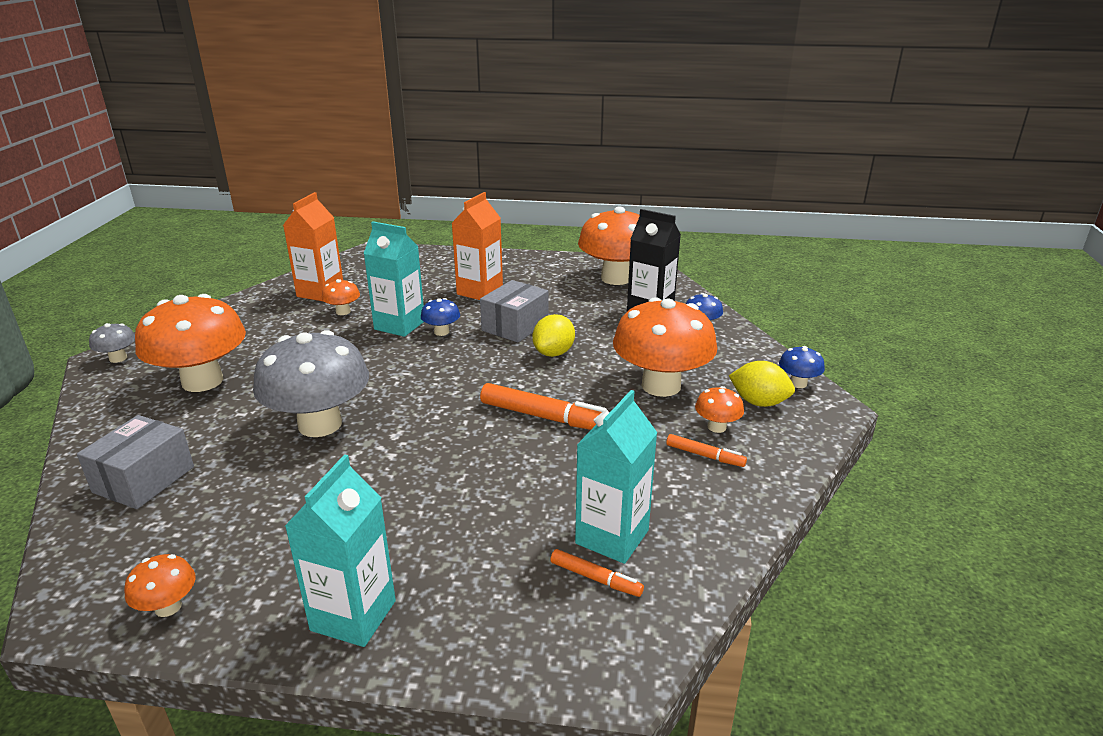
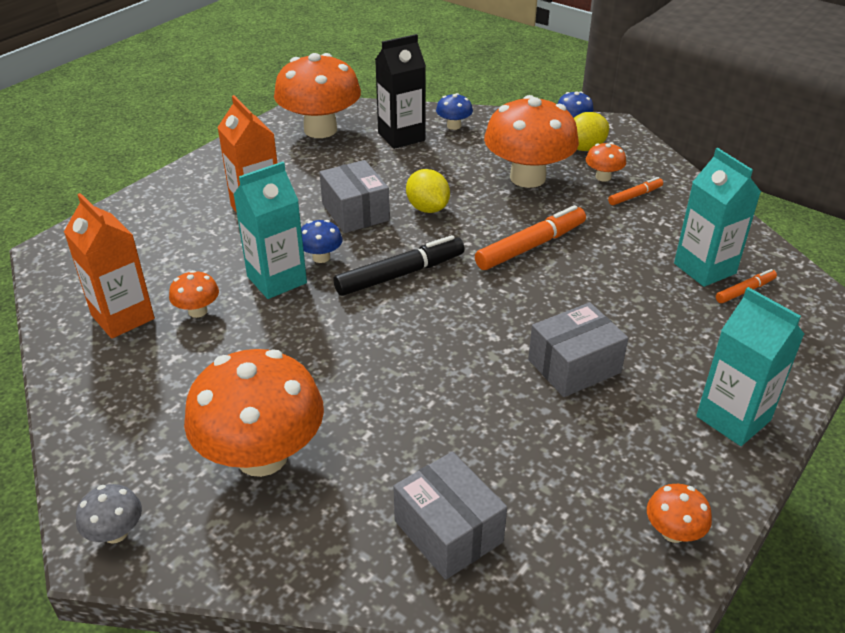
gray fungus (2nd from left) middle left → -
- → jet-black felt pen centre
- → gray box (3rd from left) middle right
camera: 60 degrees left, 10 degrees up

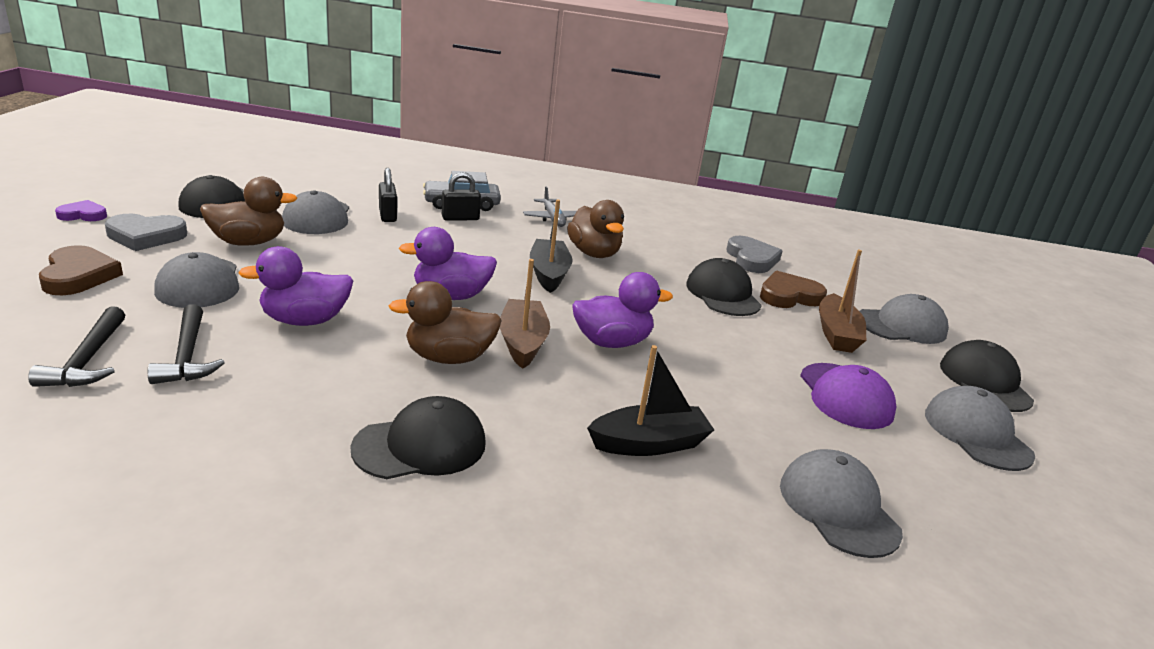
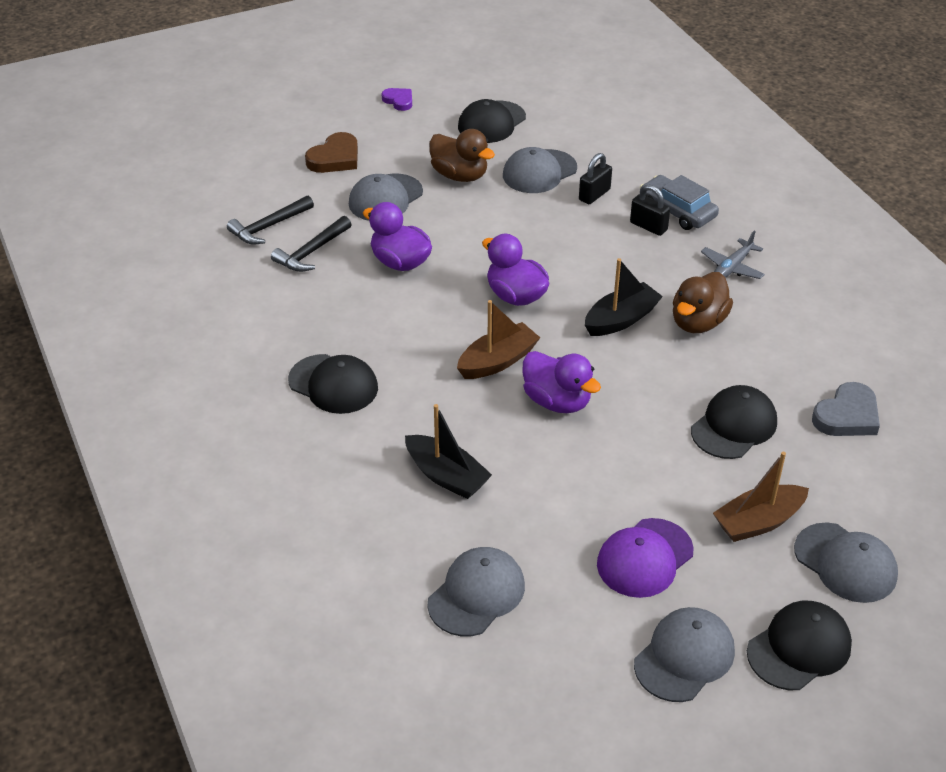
gray heart shape (1st from left) middle left → -
brown rubber duck (2nd from left) centre → -
brown heart shape (2nd from left) middle right → -
camera: 60 degrees right, 15 degrees up

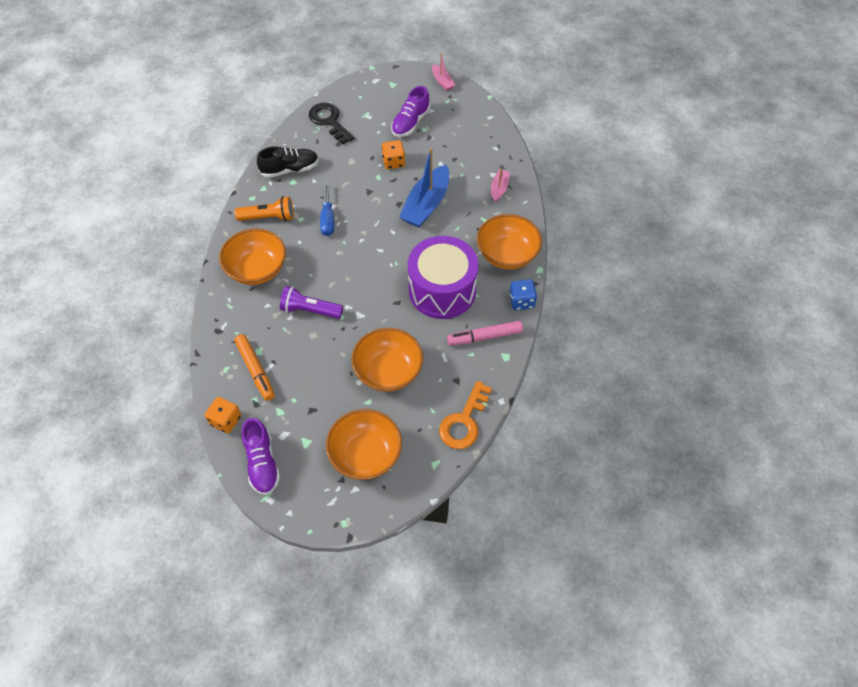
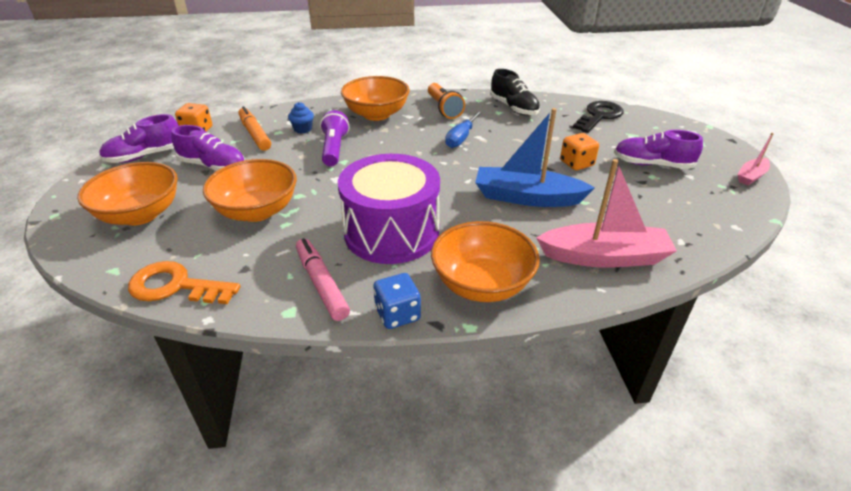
bright orange felt pen middle left → bright orange felt pen top left, 105 degrees clockwise
blue screwdriver top centre, 45 degrees counterclockwise
rosy boat (2nd from left in the first image) top centre → rosy boat (1st from left) middle right, x1.98
- → violet shoe (2nd from left) top left
- → blue muffin top centre
camera: 75 degrees right, 20 degrees down

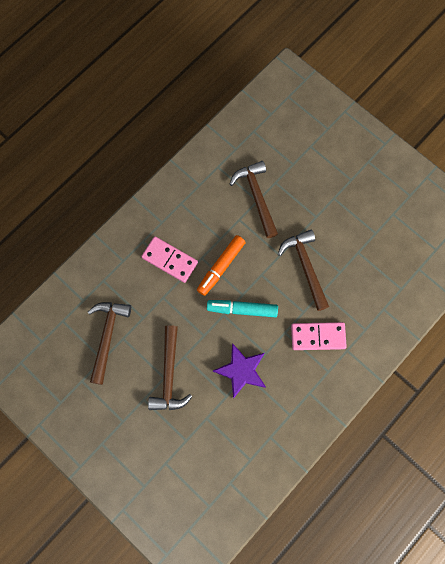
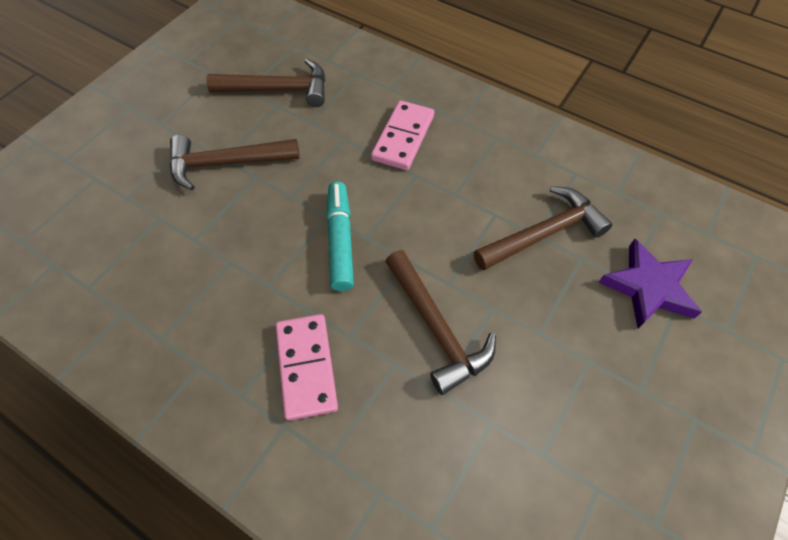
bright orange felt pen centre → -
violet star centre → violet star middle right, moved
brown claw hammer (4th from left in the first image) middle right → brown claw hammer (3rd from left) centre, 90 degrees clockwise
camera: 80 degrees right, 15 degrees down

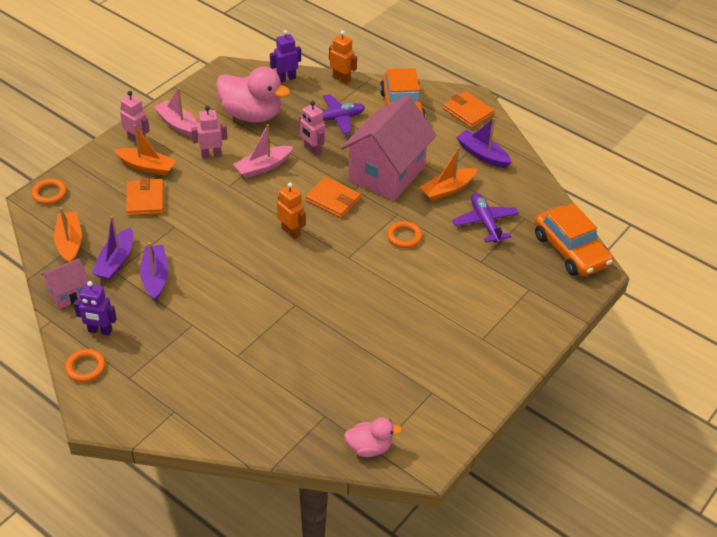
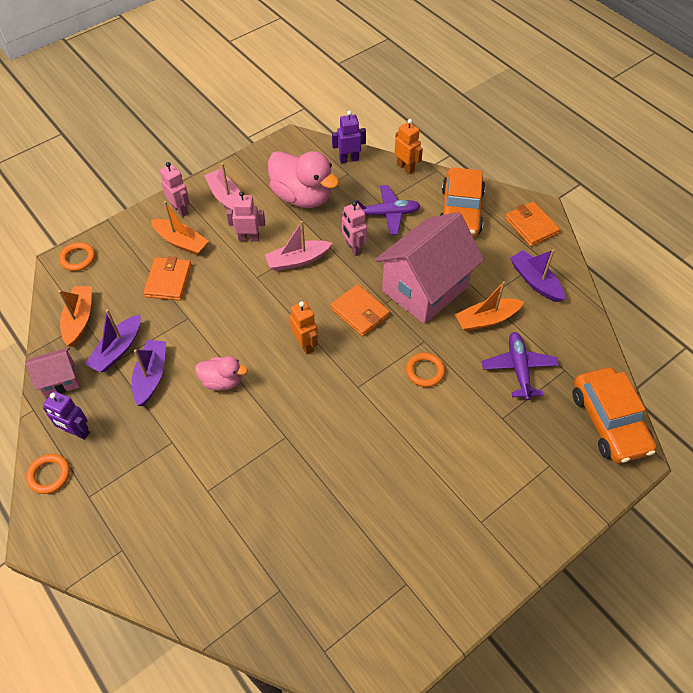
rosy rubber duck (2nd from left in the first image) bottom centre → rosy rubber duck (1st from left) middle left, moved
camera: 15 degrees right, 10 degrees up

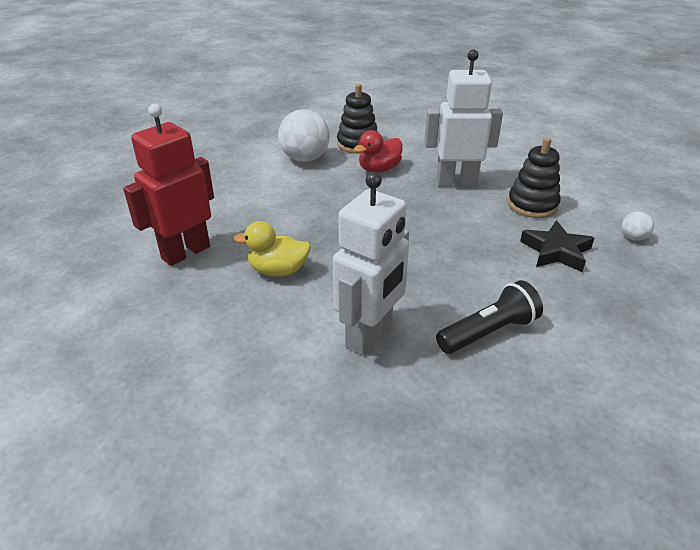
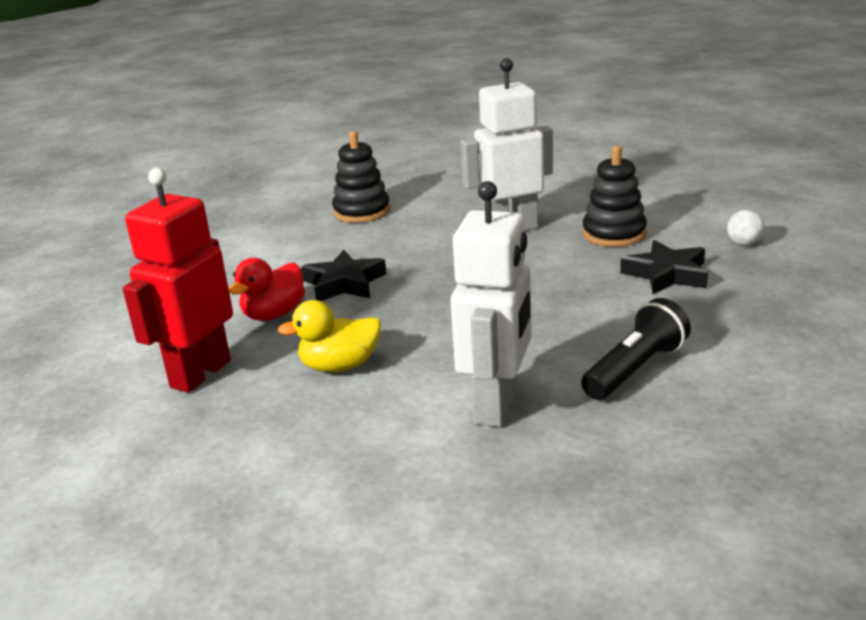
snow-white ball (1st from left) top centre → -
red rubber duck top centre → red rubber duck middle left, moved
- → jet-black star (1st from left) centre
camera: 15 degrees left, 10 degrees down

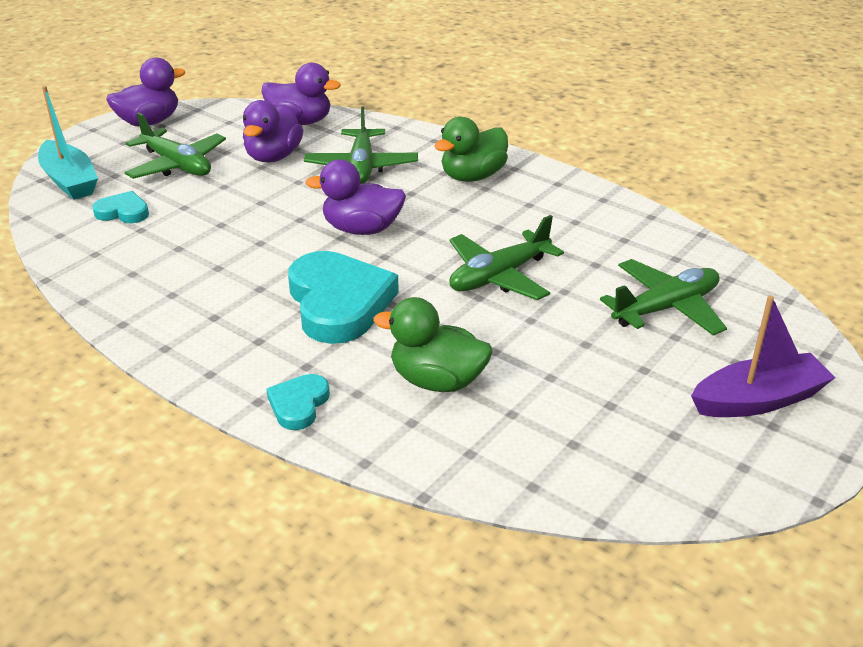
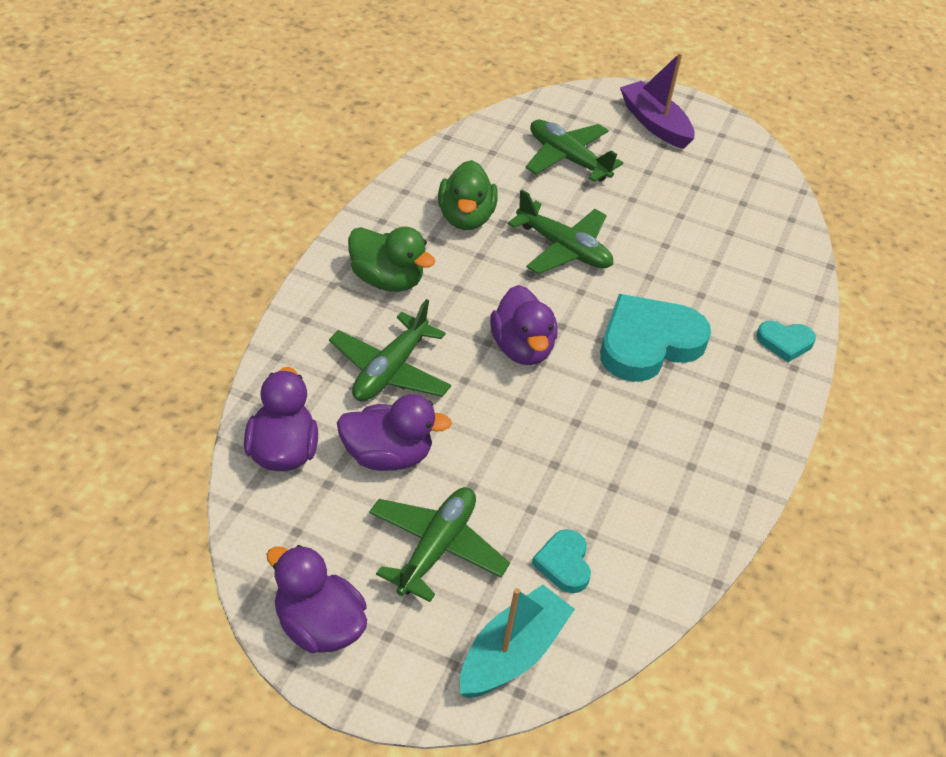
leaf-green plane (2nd from left in the first image) top centre → leaf-green plane (1st from left) centre, 135 degrees clockwise
leaf-green rubber duck (1st from left in the first image) centre → leaf-green rubber duck (2nd from left) top centre, moved
camera: 110 degrees left, 10 degrees up

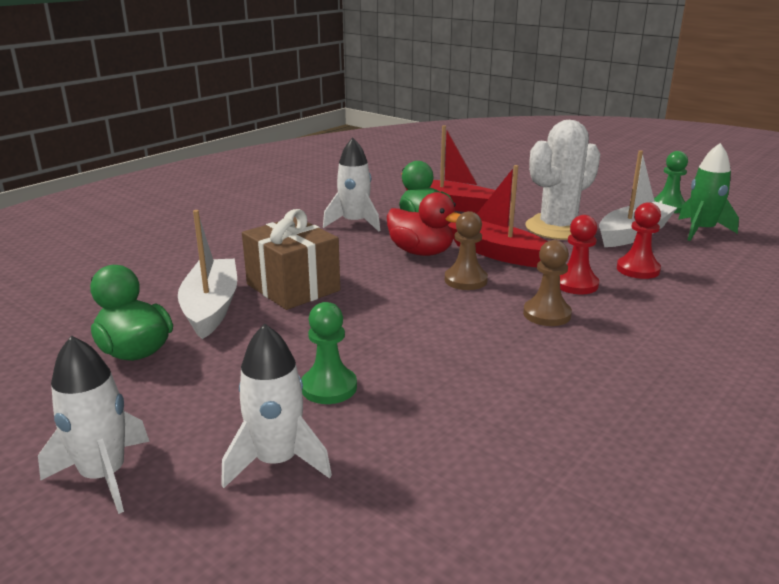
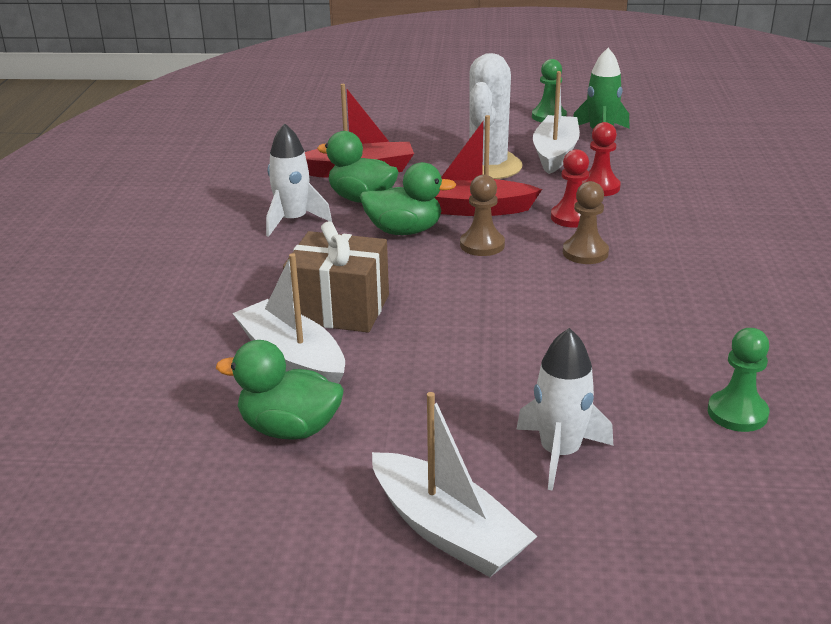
snow-white spaceship (1st from left) bottom left → snow-white boat (2nd from left) bottom centre
leaf-green game pawn (1st from left in the first image) centre → leaf-green game pawn (2nd from left) middle right, moved
red rubber duck centre → leaf-green rubber duck (3rd from left) top centre
camera: 35 degrees left, 5 degrees up

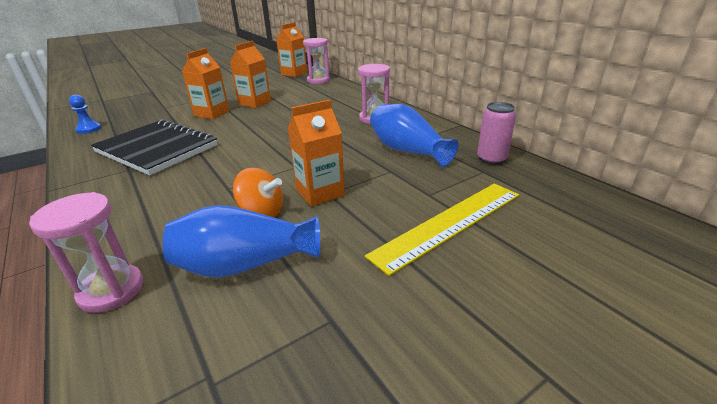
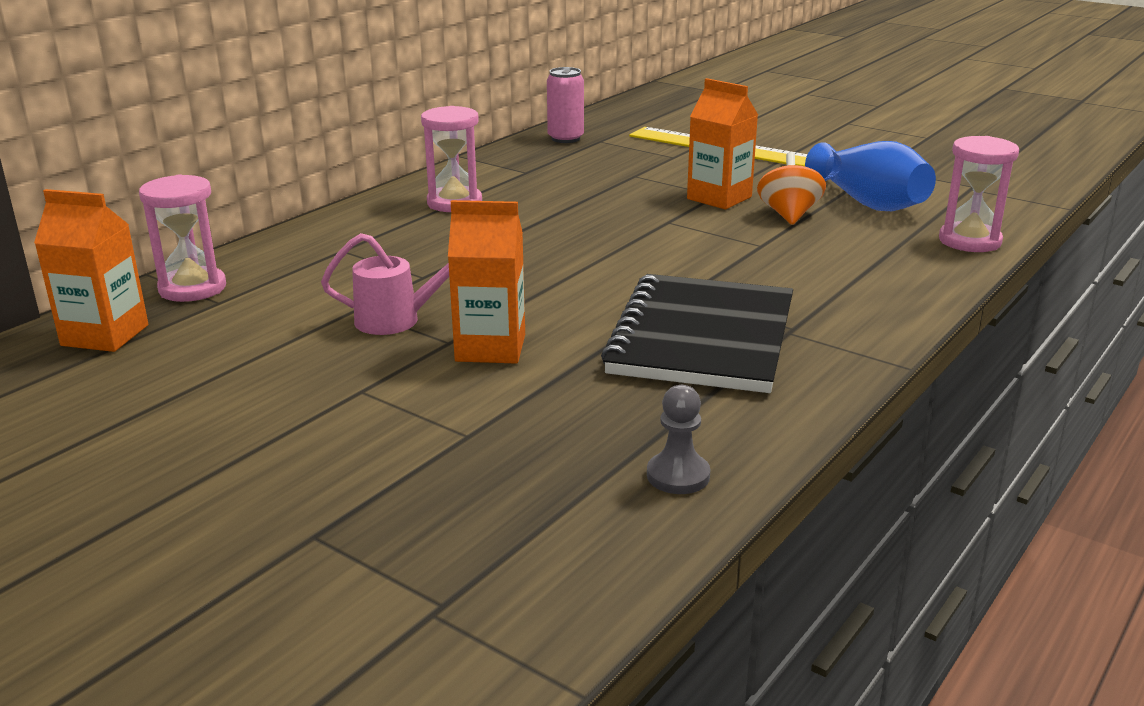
blue game pawn top left → gray game pawn centre
bright orange carton (2nd from left) top centre → rosy watering pot centre
blue vase (2nd from left) centre → -
camera: 110 degrees left, 5 degrees down

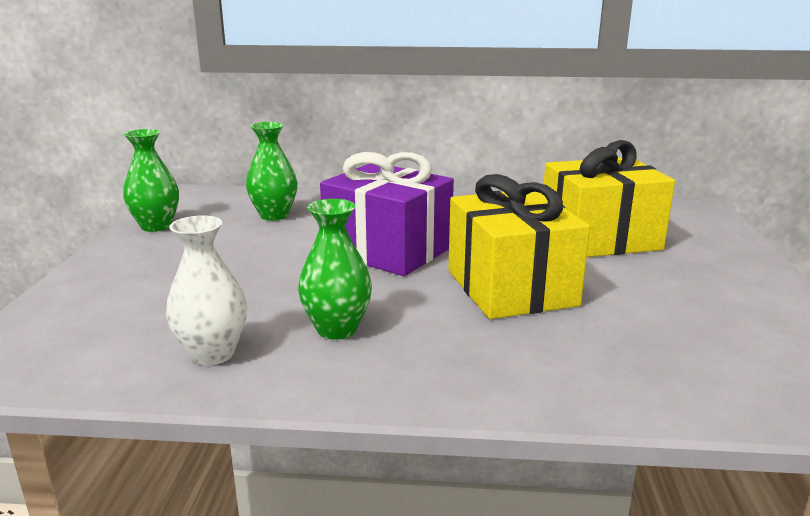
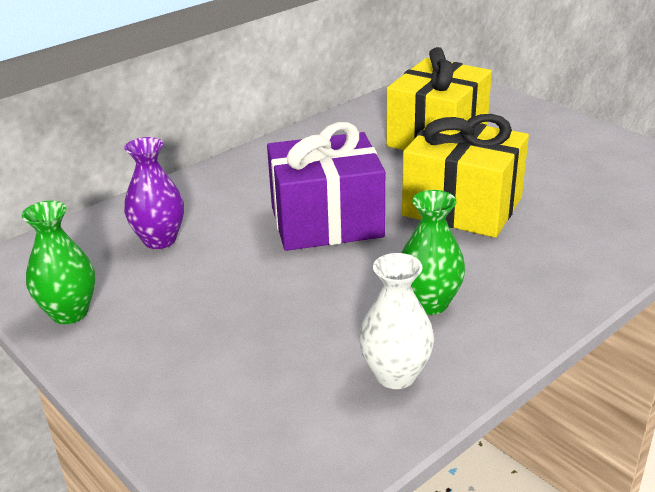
leaf-green vase (2nd from left) top centre → violet vase middle left
camera: 45 degrees left, 10 degrees up

